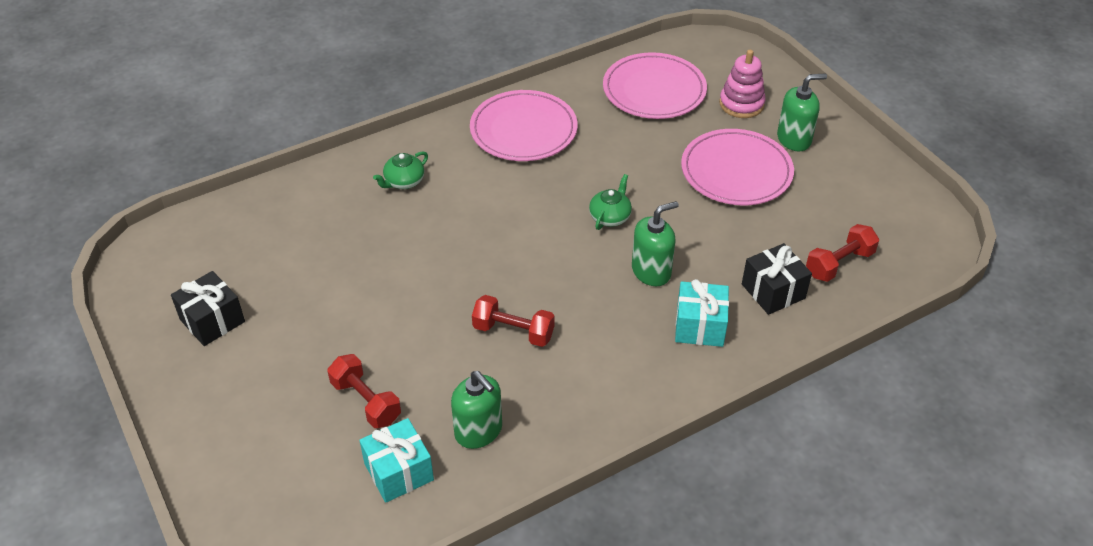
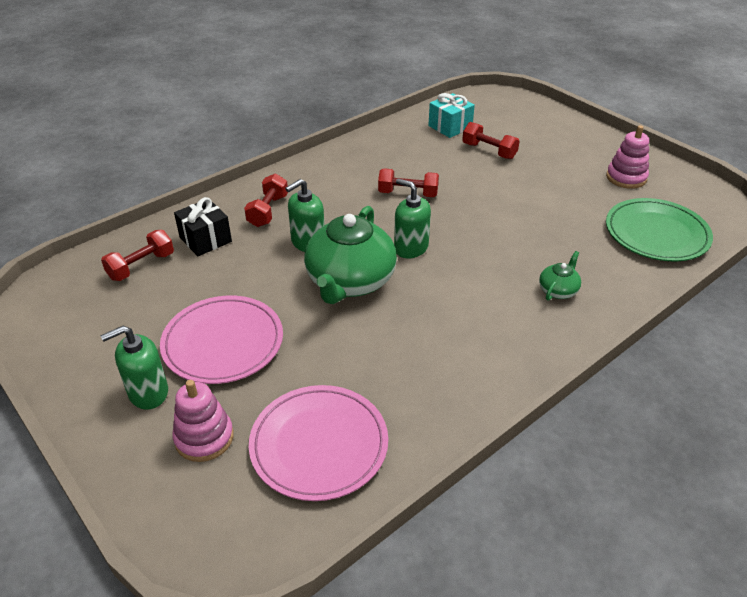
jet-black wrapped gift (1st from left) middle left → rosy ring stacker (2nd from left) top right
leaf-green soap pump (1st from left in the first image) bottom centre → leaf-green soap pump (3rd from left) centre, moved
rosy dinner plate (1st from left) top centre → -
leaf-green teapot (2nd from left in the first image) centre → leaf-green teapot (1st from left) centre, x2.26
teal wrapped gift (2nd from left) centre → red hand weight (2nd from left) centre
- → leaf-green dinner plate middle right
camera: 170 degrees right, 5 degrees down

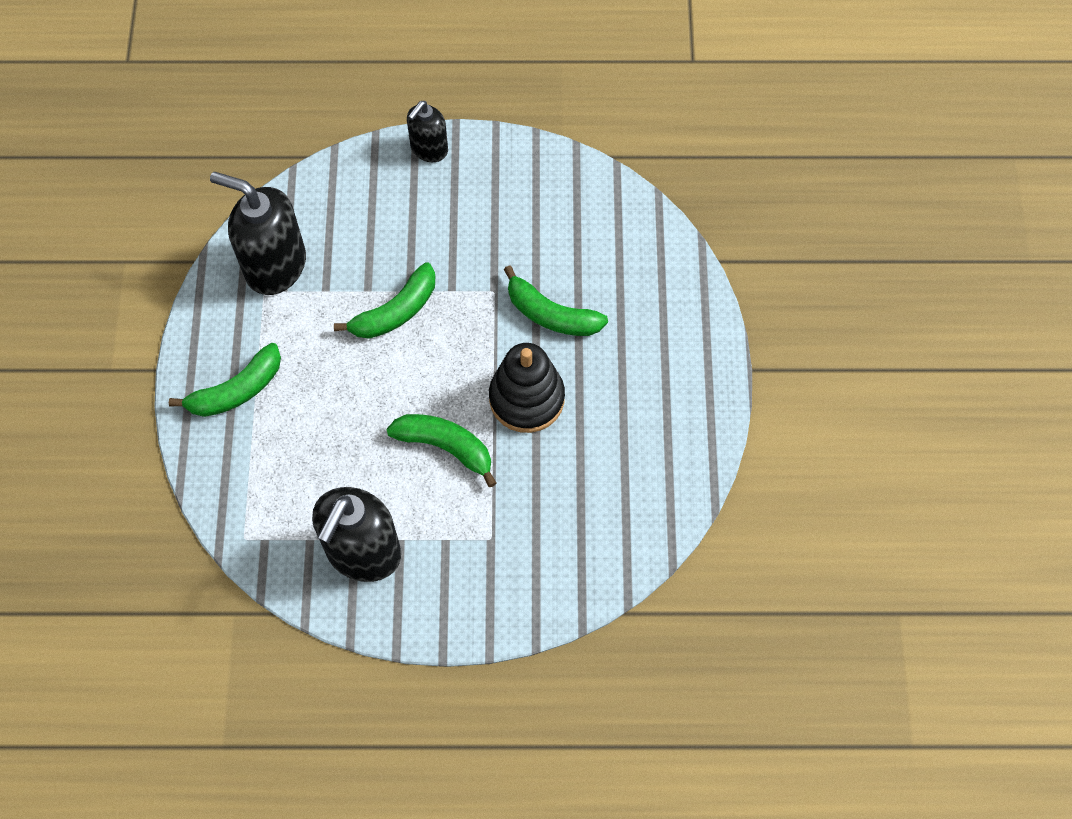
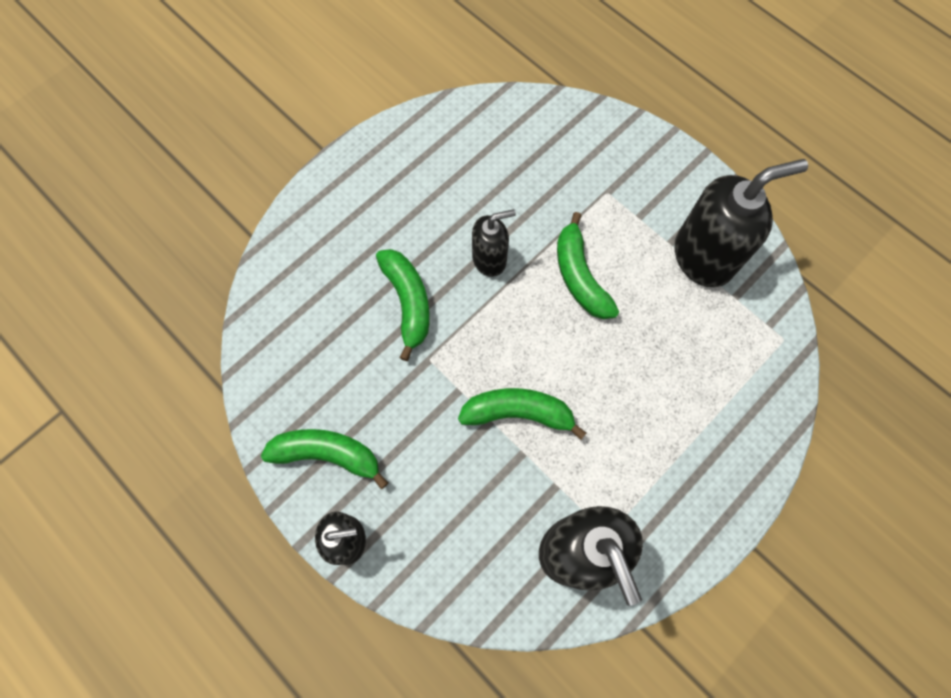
leaf-green toy banana (1st from left) middle left → leaf-green toy banana (1st from left) centre, moved
jet-black ring stacker centre → jet-black soap pump (2nd from left) centre
camera: 135 degrees left, 5 degrees up

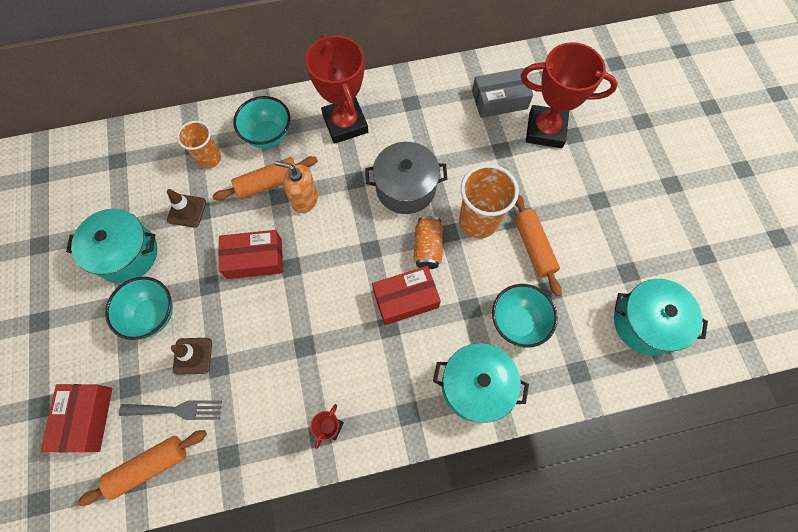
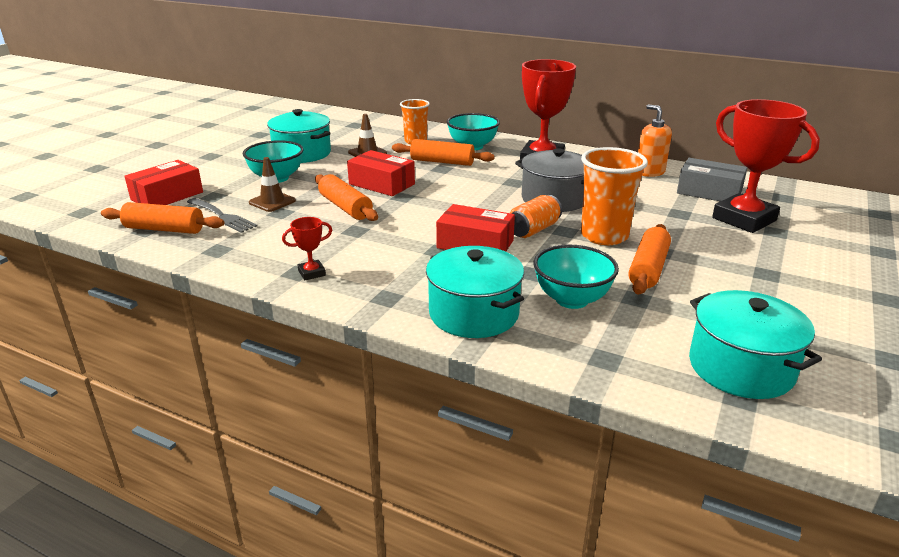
bright orange soap pump centre → bright orange soap pump top right, moved
- → bright orange dough roller (2nd from left) centre
camera: 40 degrees right, 40 degrees down

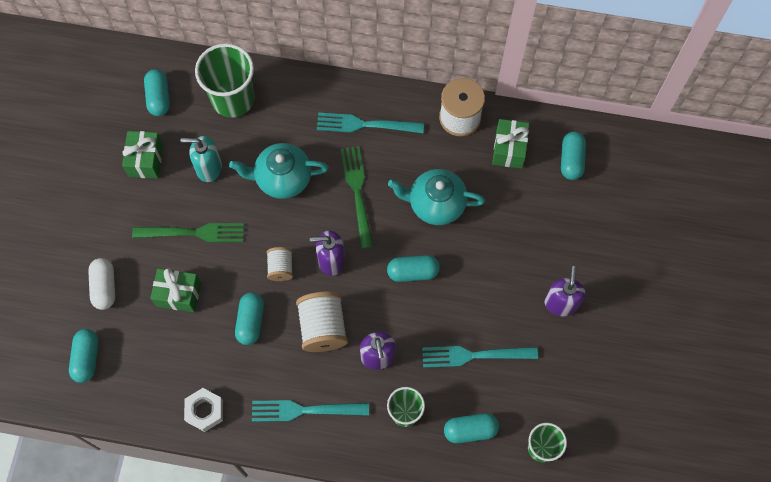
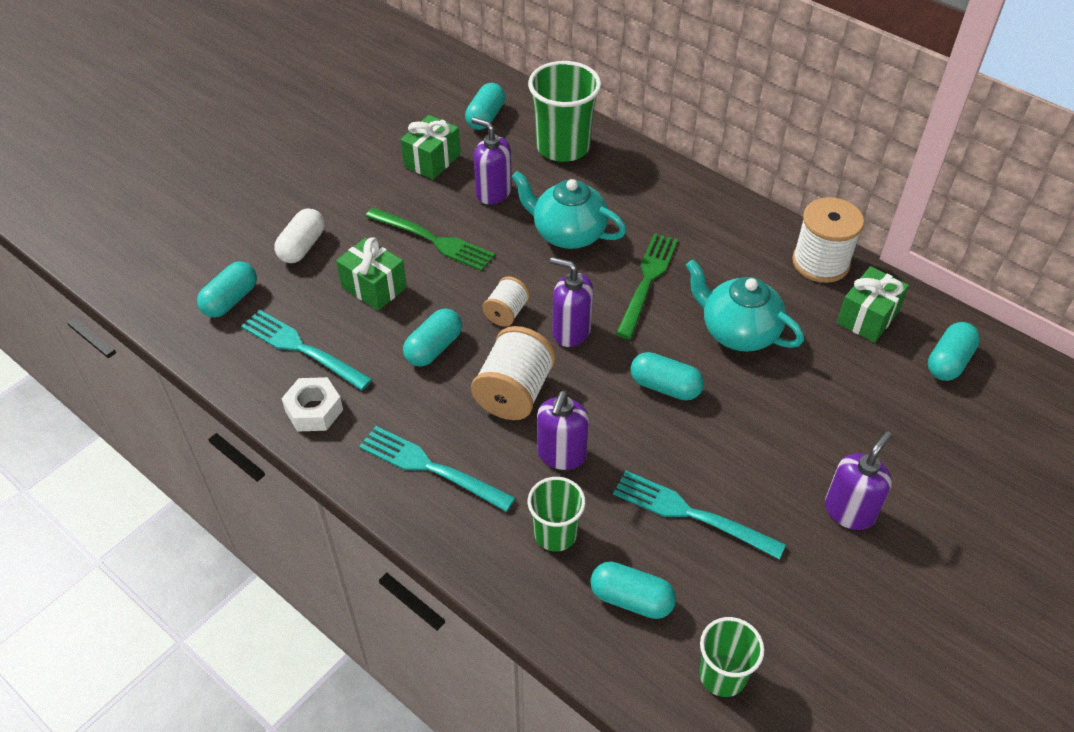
teal soap pump top left → violet soap pump (1st from left) top centre
teal table fork (2nd from left in the first image) top centre → teal table fork (1st from left) middle left, moved
camera: 30 degrees right, 20 degrees down

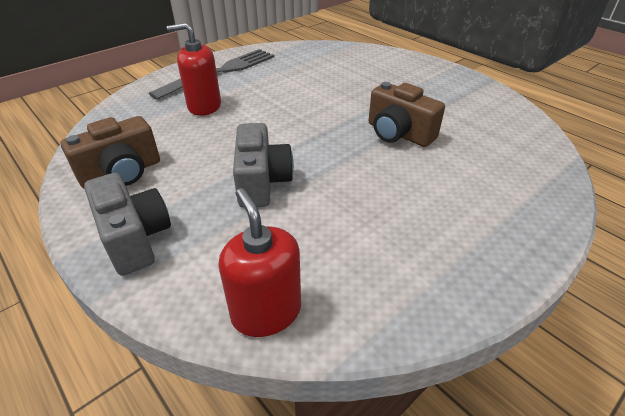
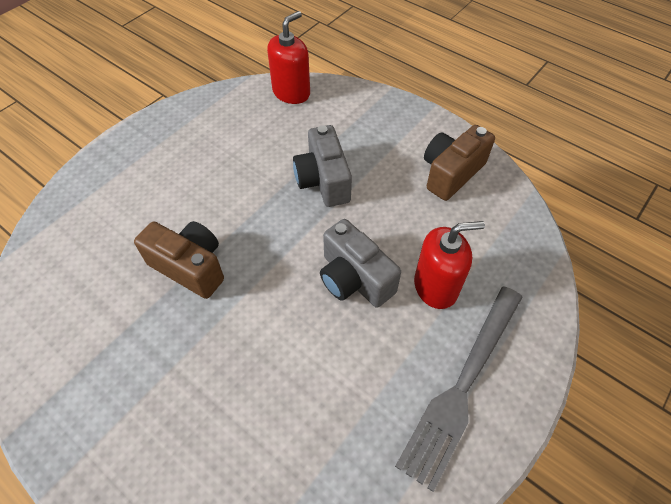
gray camera (1st from left in the first image) middle left → gray camera (2nd from left) centre, moved
red soap pump (2nd from left in the first image) centre → red soap pump (1st from left) top centre, 105 degrees counterclockwise
camera: 170 degrees right, 15 degrees up

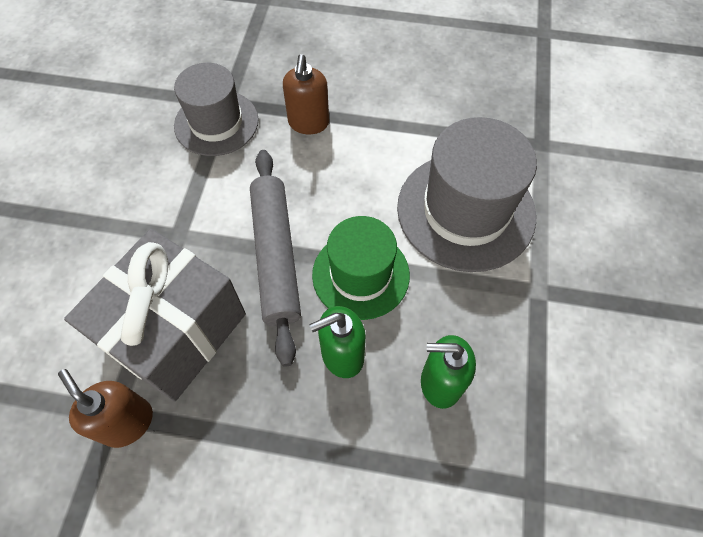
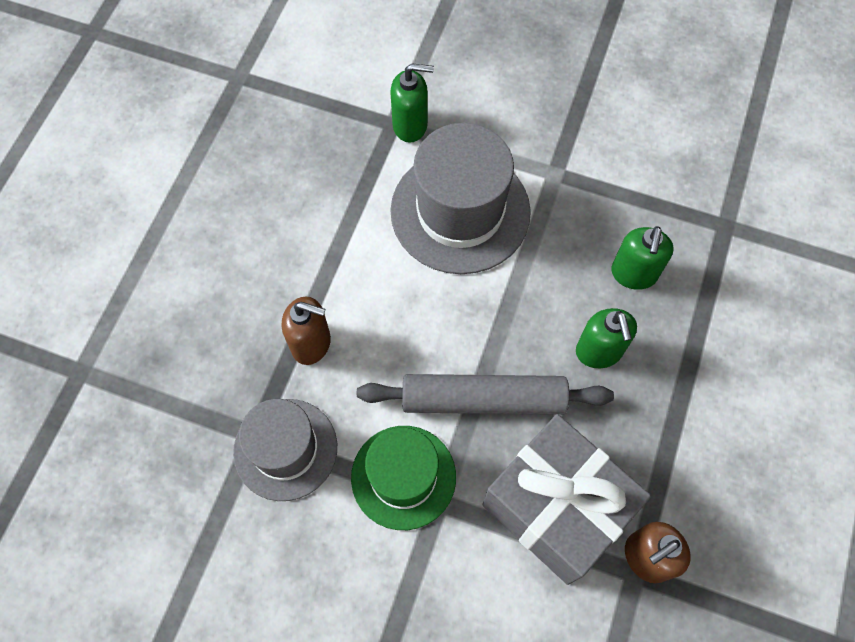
leaf-green tall hat centre → leaf-green tall hat bottom centre, moved
- → leaf-green soap pump (1st from left) top centre
camera: 80 degrees left, 5 degrees up

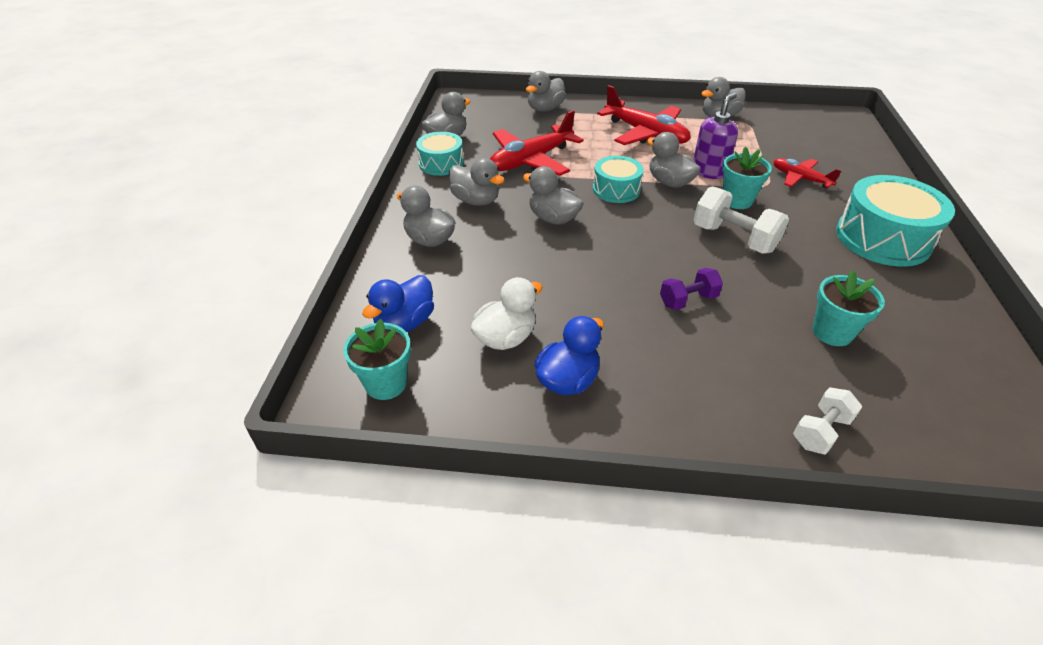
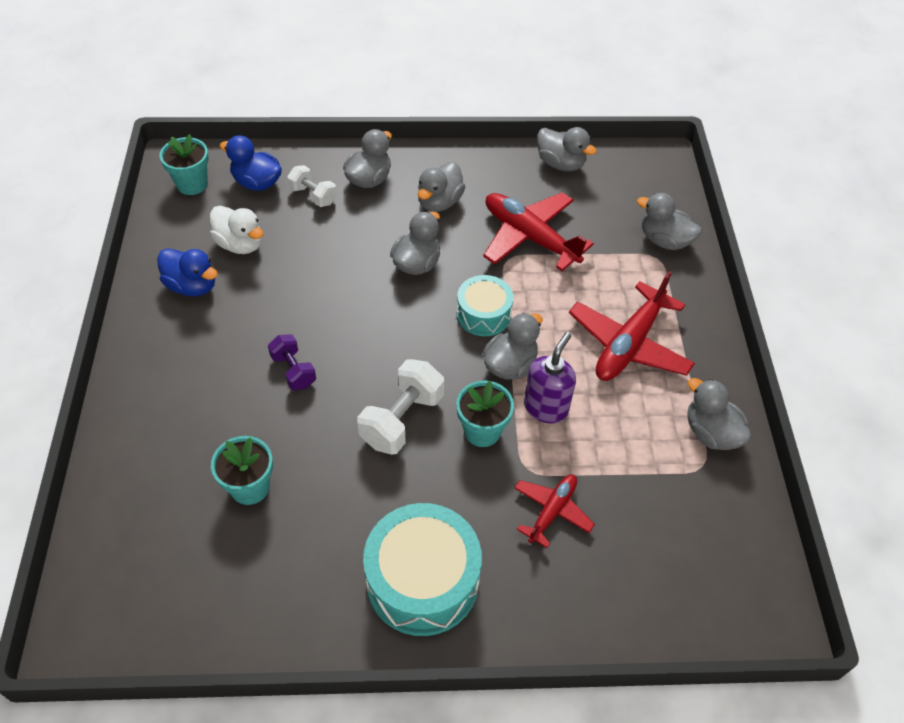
teal drum (1st from left) top centre → -
violet soap pump top right → violet soap pump centre, 90 degrees counterclockwise
snow-white hand weight (2nd from left in the first image) middle right → snow-white hand weight (1st from left) top centre, moved
camera: 80 degrees right, 10 degrees up

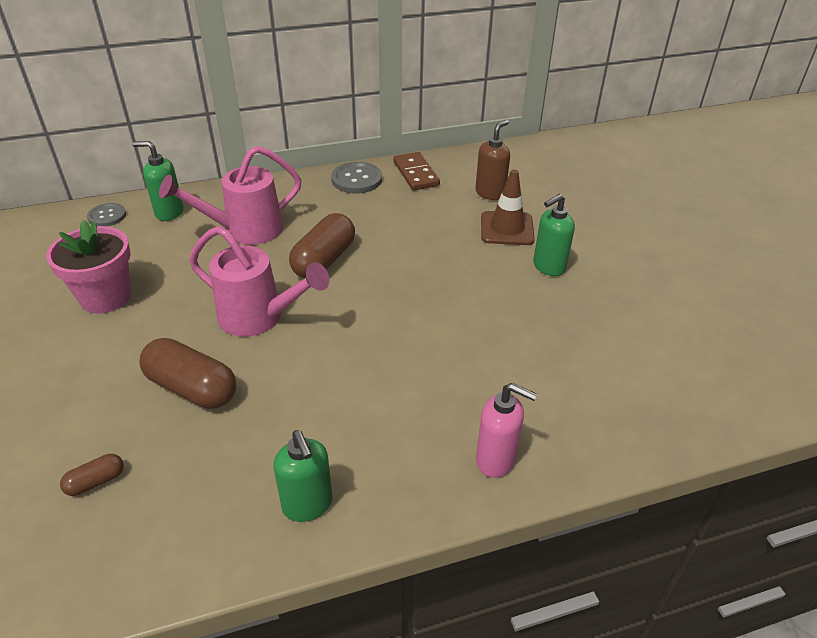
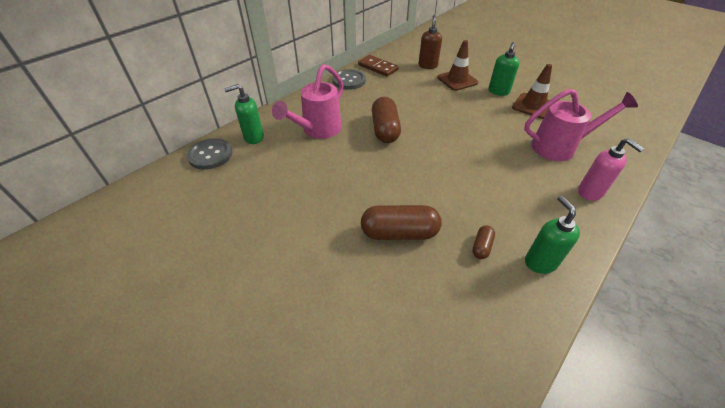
rosy potted plant middle left → -
brown capsule (1st from left in the first image) bottom left → brown capsule (3rd from left) centre, moved
gray sewing button (1st from left) middle left, x1.51
rosy watering pot (2nd from left) middle left → rosy watering pot (2nd from left) top right, moved
leaf-green soap pump (2nd from left in the first image) bottom centre → leaf-green soap pump (3rd from left) middle right, 135 degrees counterclockwise
rosy soap pump bottom centre → rosy soap pump middle right, 60 degrees clockwise
- → brown traffic cone (2nd from left) top right
camera: 30 degrees left, 5 degrees up

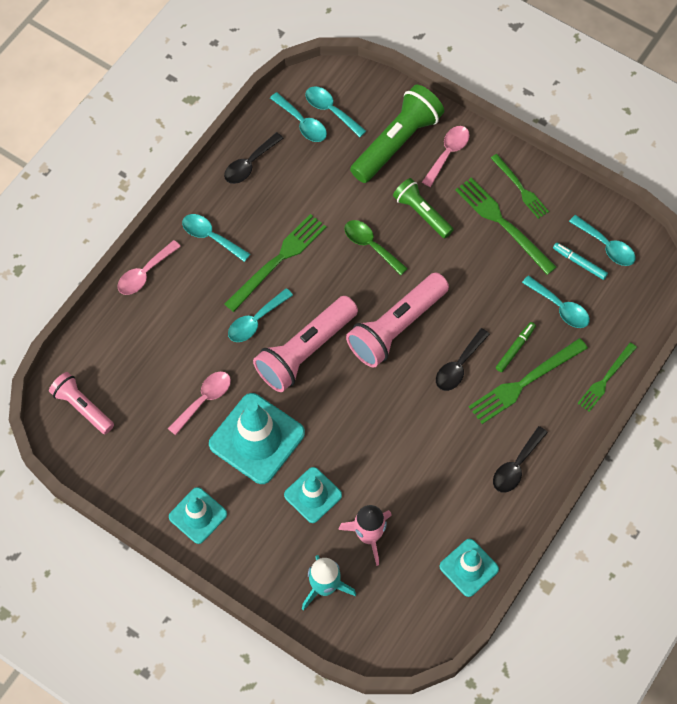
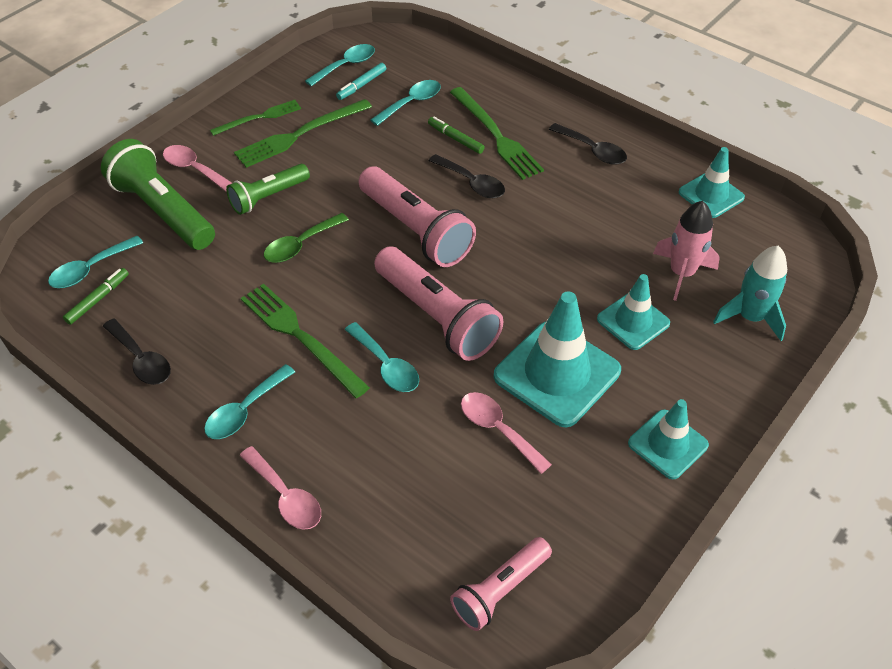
teal tablespoon (3rd from left) top centre → leaf-green felt pen (1st from left) middle left
leaf-green table fork (5th from left) middle right → -
camera: 85 degrees left, 15 degrees down

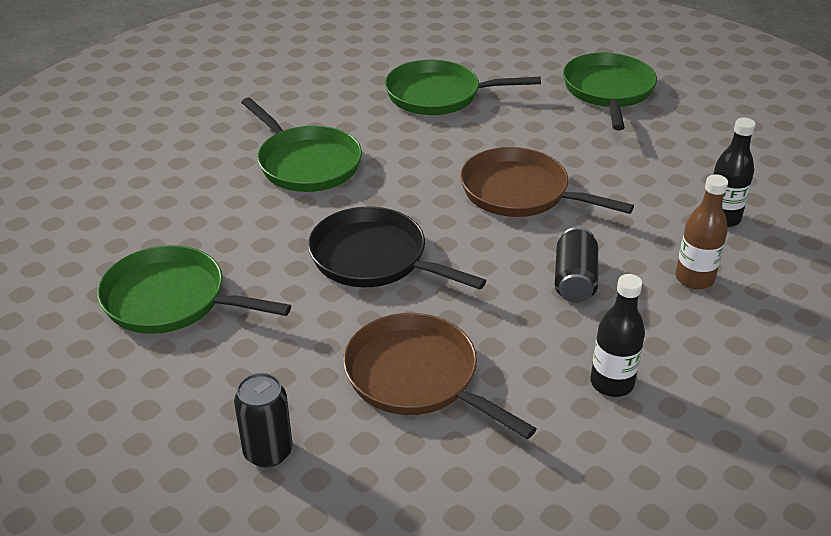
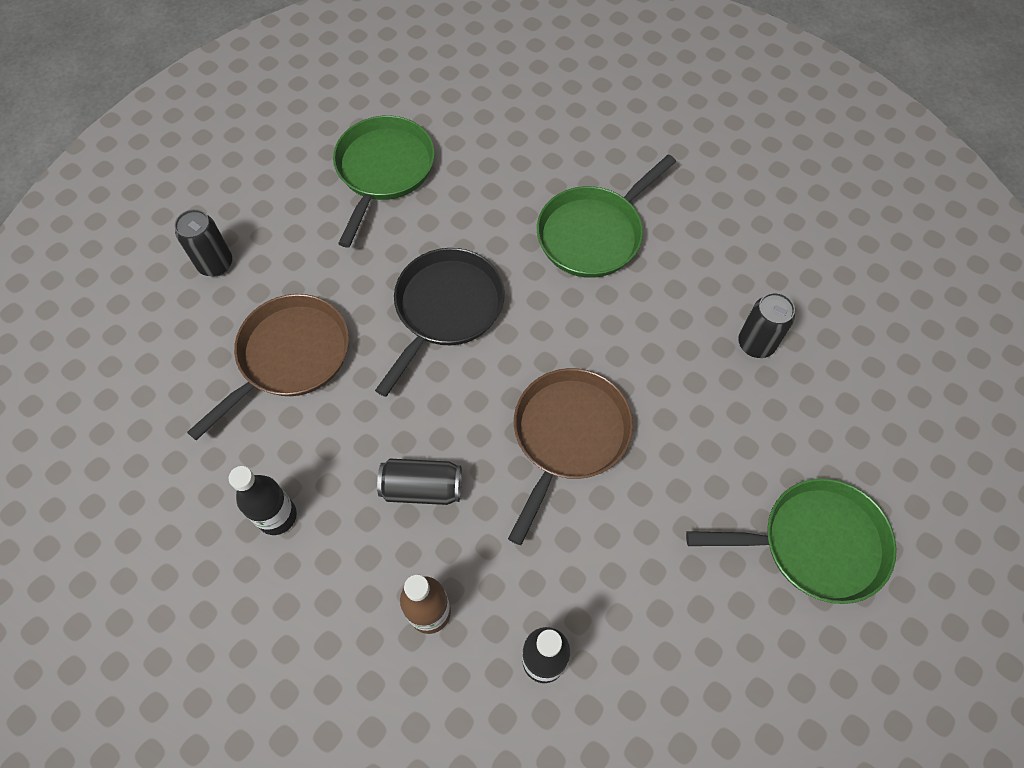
leaf-green pan (3rd from left) top centre → jet-black can (3rd from left) middle right
camera: 85 degrees right, 25 degrees up

